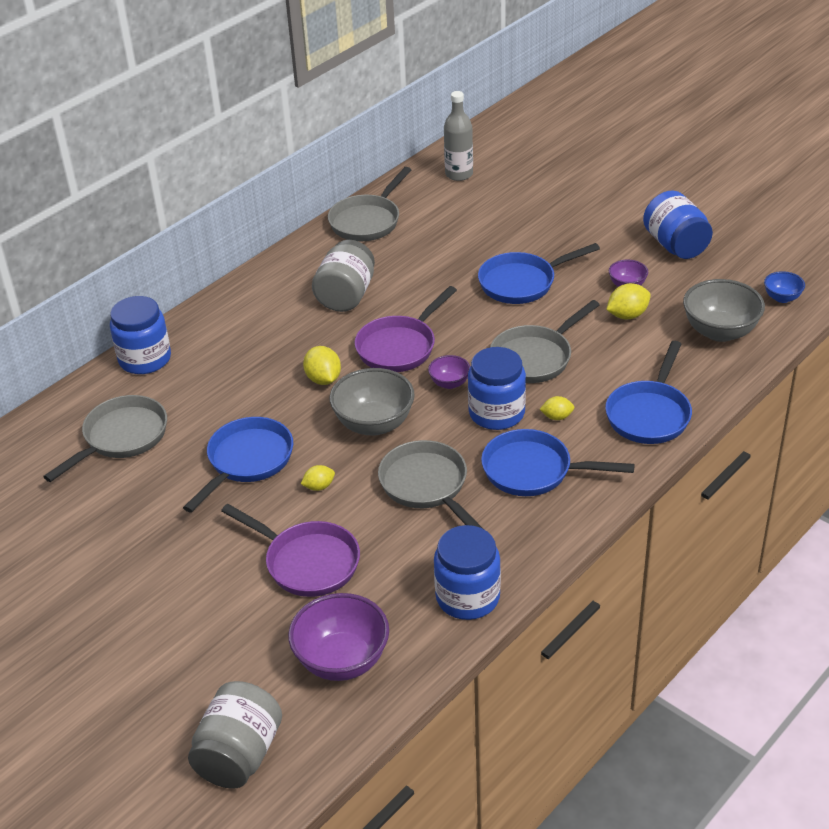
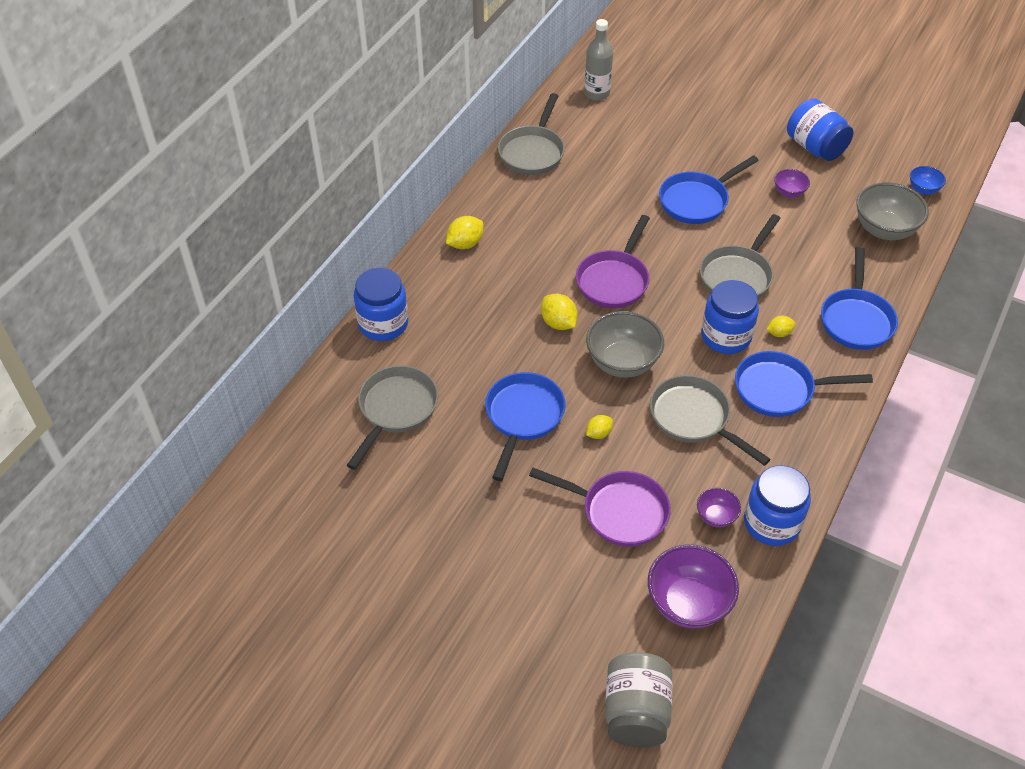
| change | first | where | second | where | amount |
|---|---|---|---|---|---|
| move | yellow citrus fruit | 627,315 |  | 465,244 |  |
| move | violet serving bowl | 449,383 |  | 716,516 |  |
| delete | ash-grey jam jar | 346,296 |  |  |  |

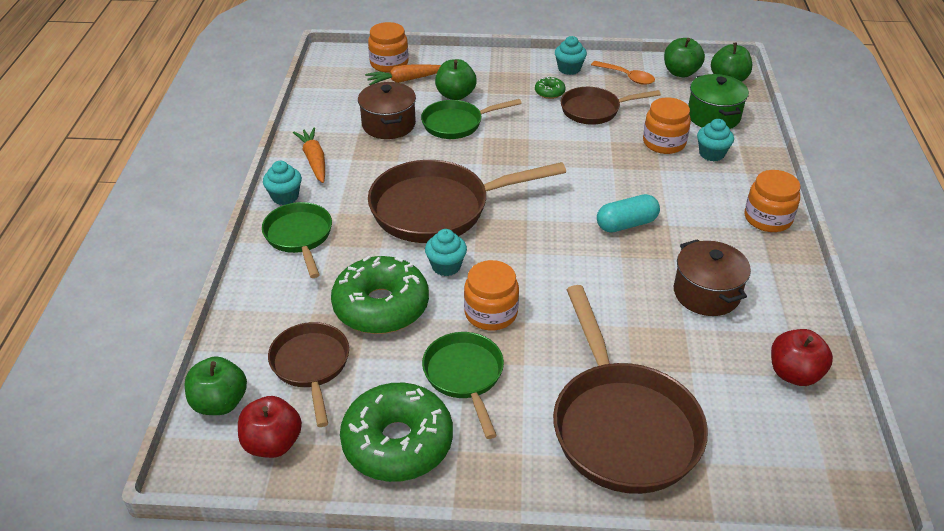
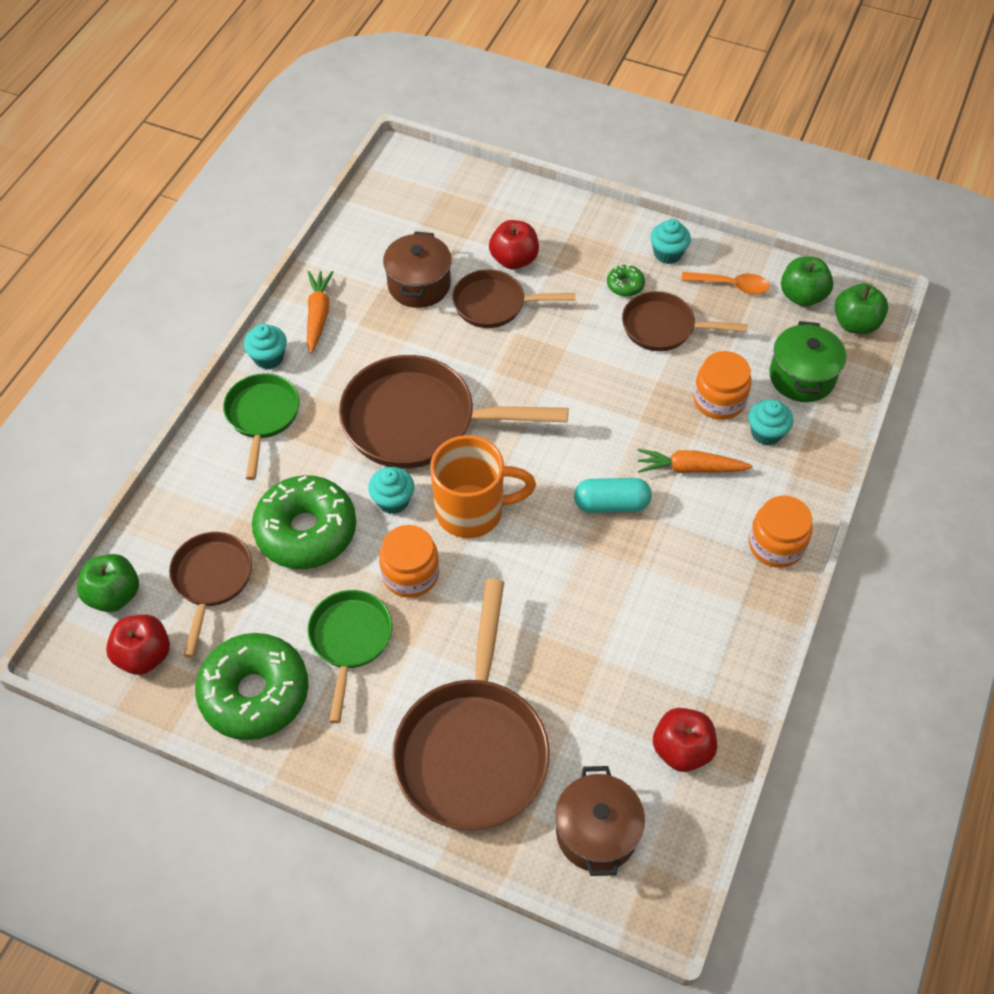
| change | first | where | second | where | amount |
|---|---|---|---|---|---|
| insert |  |  | orange coffee mug | 472,511 |  |
| recolor | emerald frying pan | 456,124 | russet frying pan | 494,304 |  |
| recolor | emerald apple fruit | 455,95 | scarlet apple fruit | 514,259 |  |
| move | russet cooking pot | 706,293 |  | 596,832 |  |
| move | orange root vegetable | 405,80 |  | 690,468 |  |
| rotate | orange tablespoon | 627,77 |  | 731,285 | 45 degrees counterclockwise |
| delete | orange jam jar | 389,63 |  |  |  |

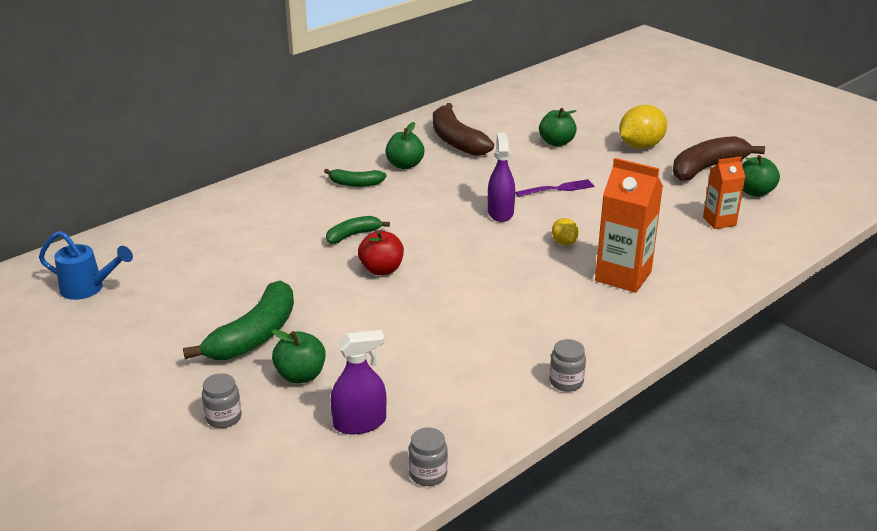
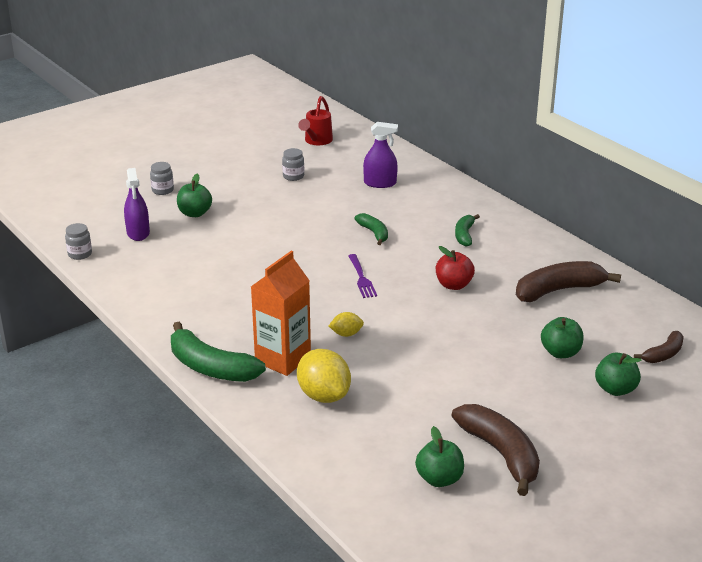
| change | first | where | second | where | amount |
|---|---|---|---|---|---|
| move | emerald banana fruit | 254,335 |  | 210,367 |  |
| move | ash-grey jam jar | 566,382 |  | 293,176 |  |
| move | yellow citrus fruit | 640,146 |  | 324,395 |  |
| recolor | royal blue watering can | 89,289 | scarlet watering can | 316,141 |  |
| move | violet table fork | 558,189 |  | 361,278 |  |
| move | violet sprayer | 500,212 |  | 380,183 |  |
| move | scarlet apple fruit | 381,269 |  | 453,285 |  |
| move | emerald apple fruit | 405,165 |  | 615,389 |  |
| insert |  |  | russet banana fruit | 663,354 |  |
| delete | orange milk carton | 719,221 |  |  |  |

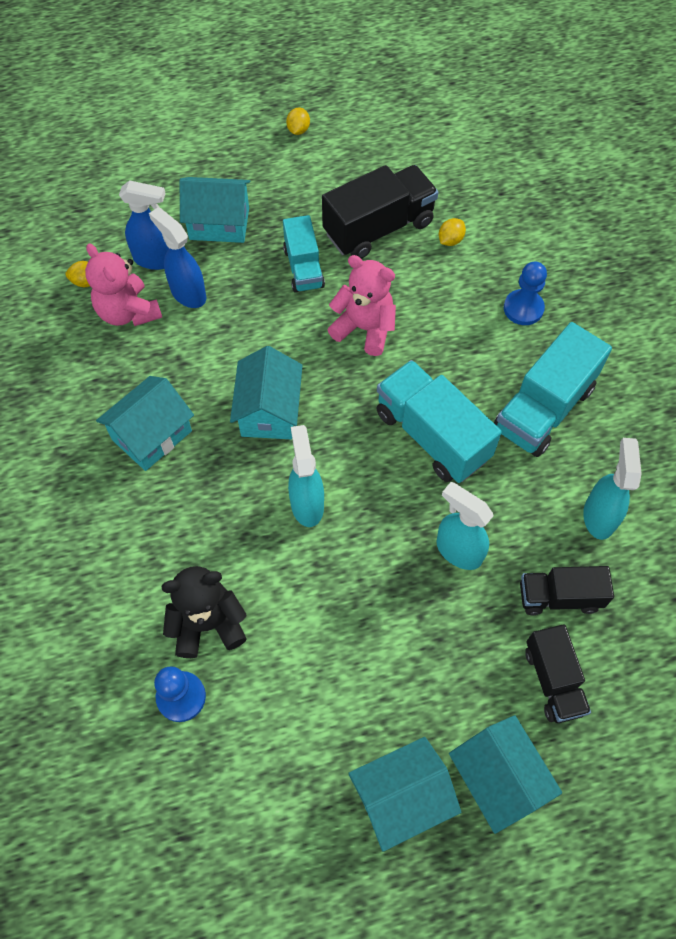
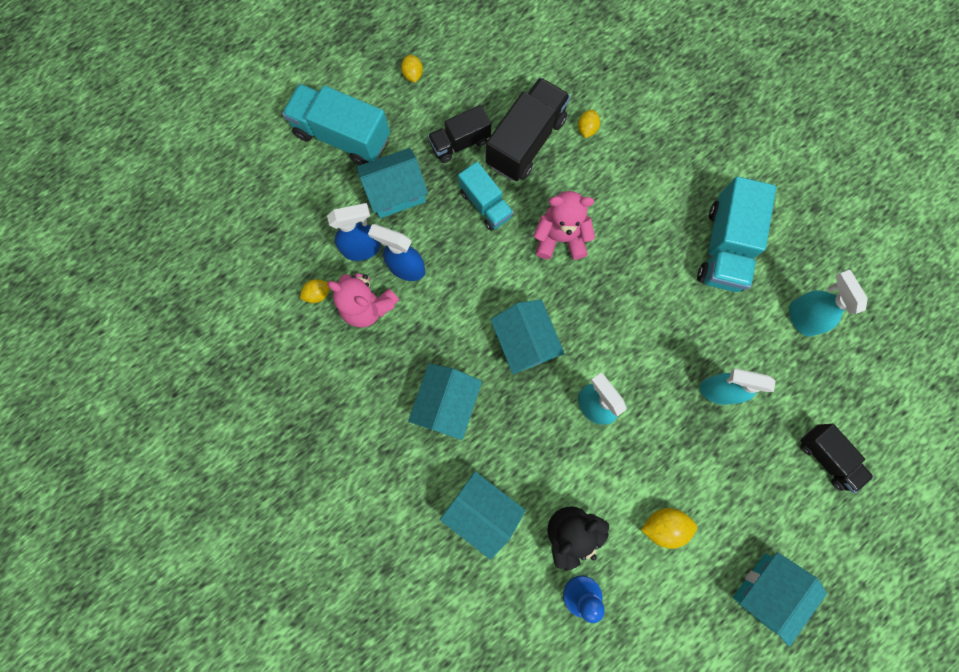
| change | first | where | second | where | amount |
|---|---|---|---|---|---|
| move | turquoise lorry | 432,435 |  | 342,136 |  |
| move | jet-black lorry | 559,596 |  | 460,143 |  |
| move | turquoise cottage | 497,778 |  | 482,511 |  |
| insert |  |  | yellow citrus fruit | 663,525 |  |
| delete | royal blue chess pawn | 523,308 |  |  |  |

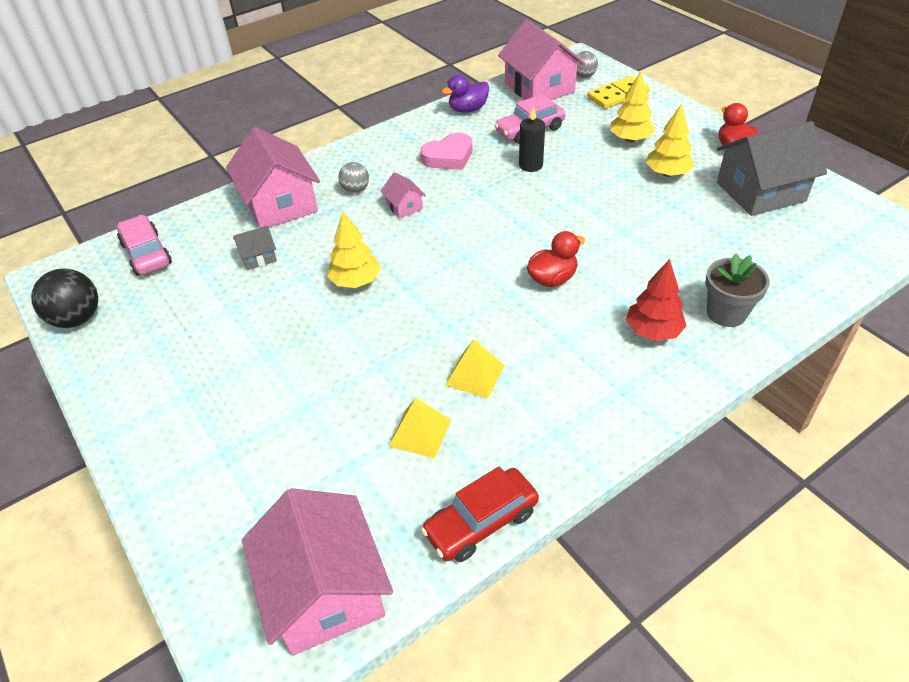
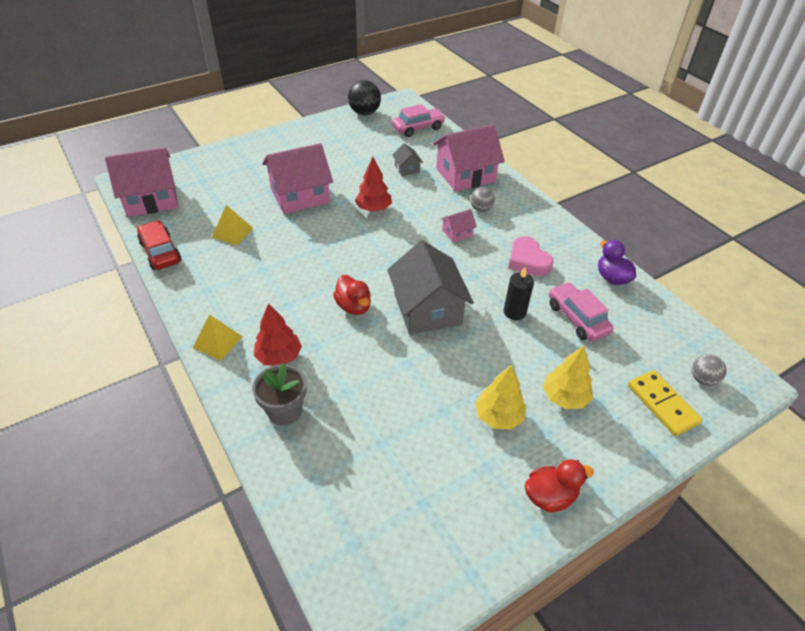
| change | first | where | second | where | amount |
|---|---|---|---|---|---|
| move | yellow pyramid shape | 474,375 |  | 217,342 |  |
| move | rose-pink cottage | 539,88 |  | 300,195 |  |
| recolor | yellow tree | 355,281 | scarlet tree | 373,209 |  |
| move | ash-grey cottage | 760,192 |  | 427,309 |  |

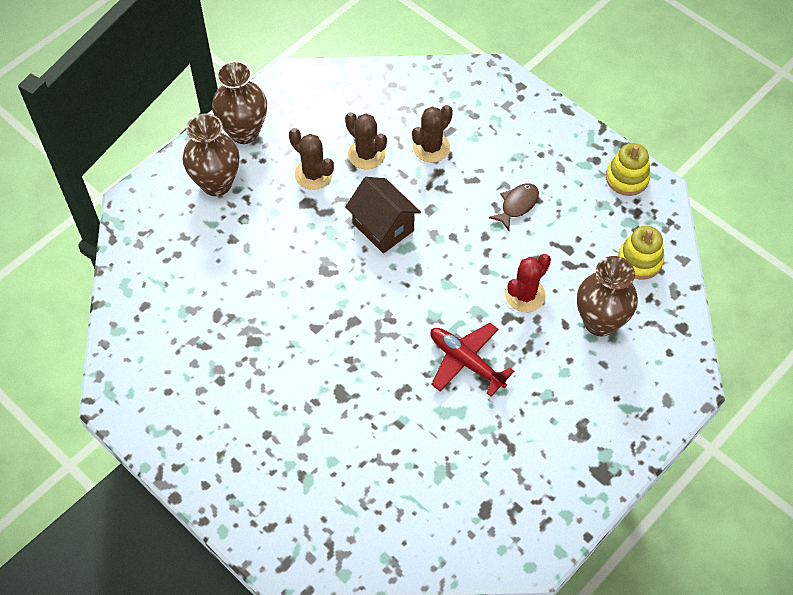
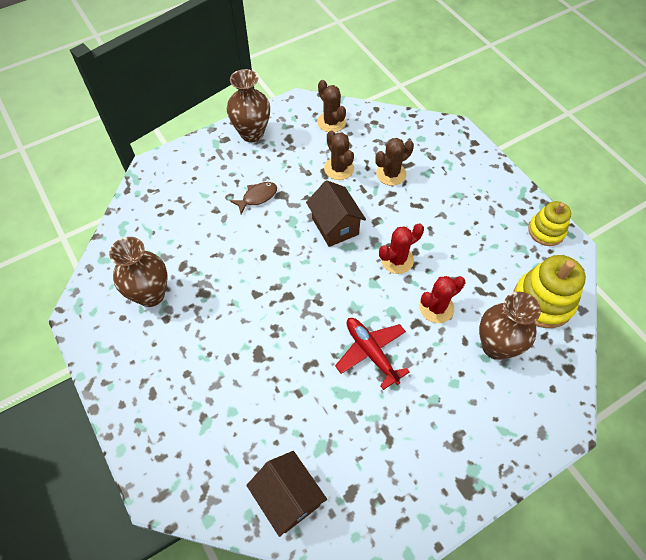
| change | first | where | second | where | amount |
|---|---|---|---|---|---|
| move | russet vase | 216,183 |  | 151,294 |  |
| move | russet fish | 517,205 |  | 257,197 |  |
| insert |  |  | russet cottage | 288,498 |  |
| move | russet cactus | 313,174 |  | 331,122 |  |
| insert |  |  | scarlet cactus | 397,260 |  |
| resize | yellow ring stacker | 639,260 |  | 542,301 | x1.55 |

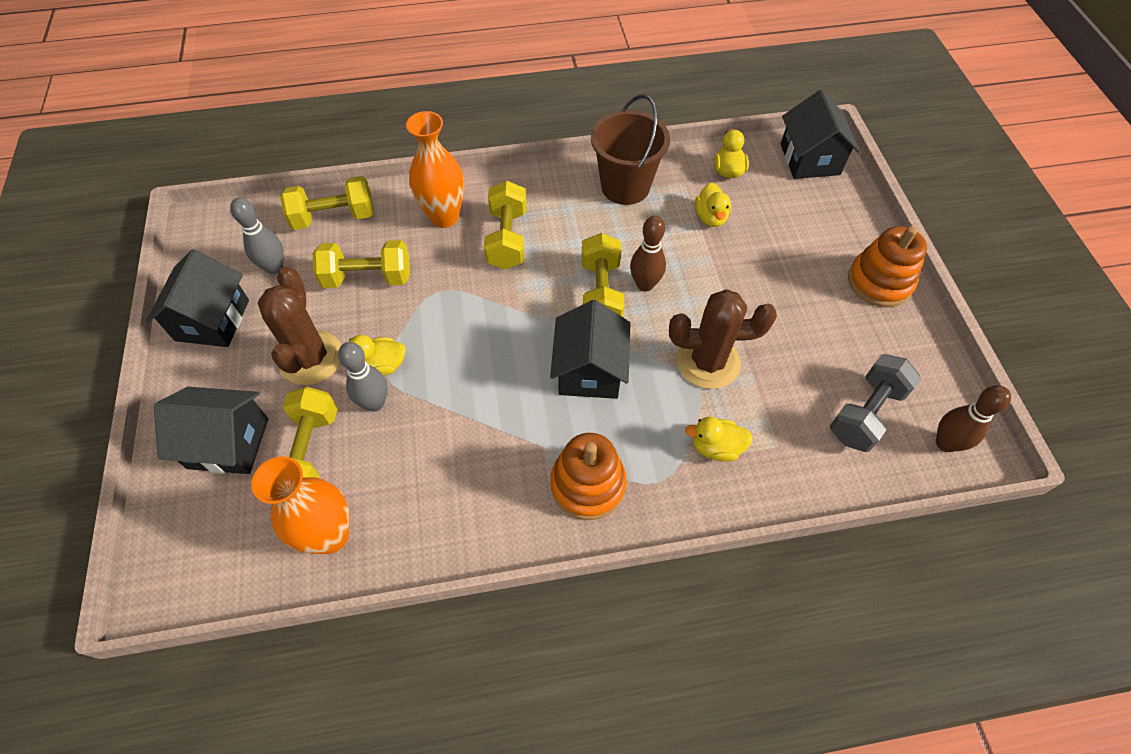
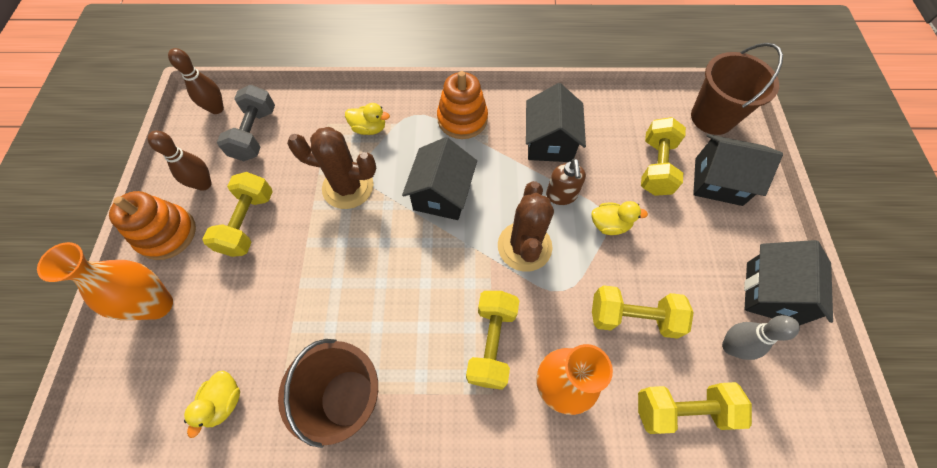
| change | first | where | second | where | amount |
|---|---|---|---|---|---|
| move | orange vase | 330,536 |  | 158,305 |  |
| move | russet tenpin | 645,284 |  | 204,184 |  |
| move | yellow dumbbell | 601,293 |  | 248,223 |  |
| rotate | ash-grey dumbbell | 866,413 |  | 255,134 | 45 degrees counterclockwise |
| move | russet cactus | 311,358 |  | 524,246 |  |
| move | jet-black cottage | 810,159 |  | 549,142 |  |
| insert |  |  | russet pump bottle | 561,195 |  |
| insert |  |  | russet pail | 712,117 |  |
| delete | ash-grey tenpin | 375,403 |  |  |  |
| delete | yellow rubber duck | 710,217 |  |  |  |

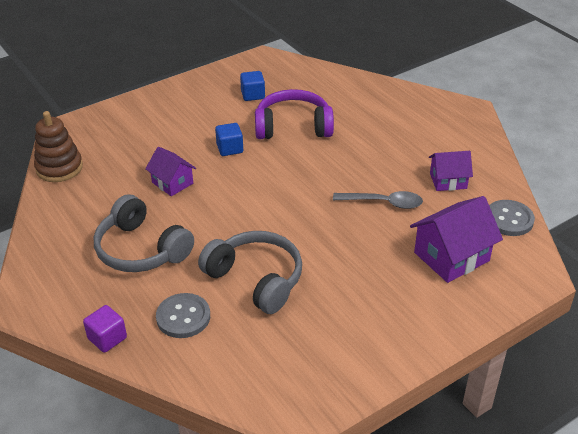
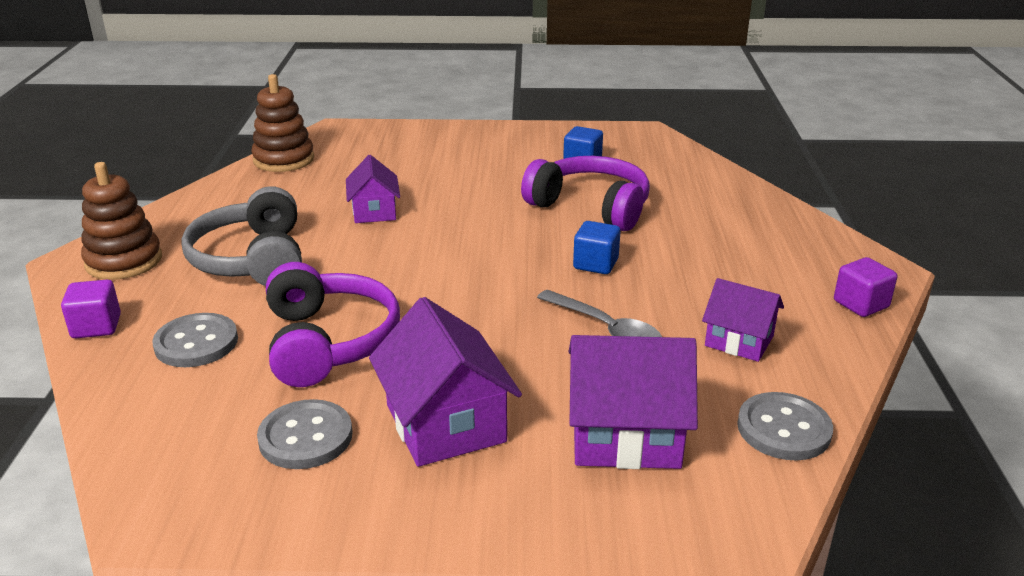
| change | first | where | second | where | amount |
|---|---|---|---|---|---|
| insert |  |  | russet ring stacker | 124,261 |  |
| insert |  |  | ash-grey sewing button | 305,437 |  |
| recolor | ash-grey headphones | 256,279 | violet headphones | 328,342 |  |
| insert |  |  | violet cottage | 445,423 |  |
| move | royal blue block | 230,149 |  | 595,264 |  |
| insert |  |  | violet block | 861,304 |  |

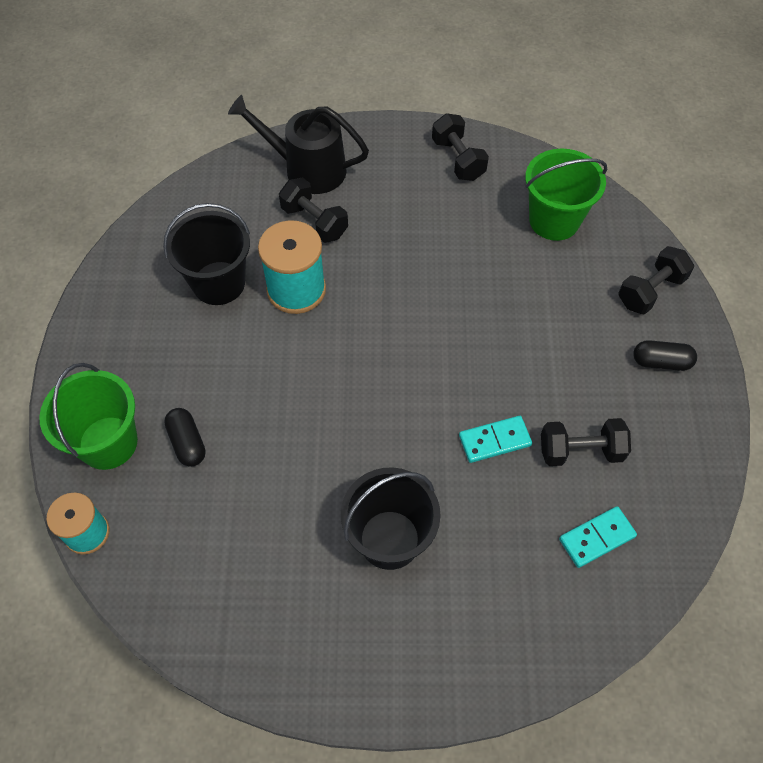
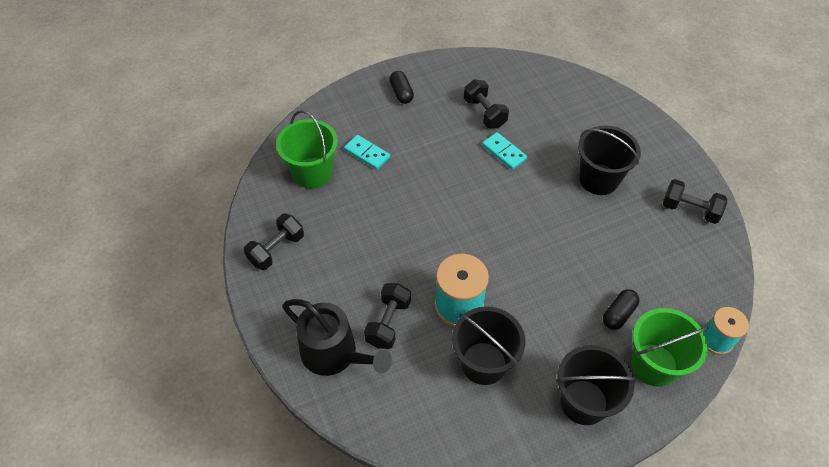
| change | first | where | second | where | amount |
|---|---|---|---|---|---|
| rotate | jet-black watering can | 308,169 |  | 334,354 | 45 degrees counterclockwise |
| move | turquoise domino tile | 597,538 |  | 367,153 |  |
| insert |  |  | jet-black pail | 583,402 |  |
| move | jet-black dumbbell | 650,291 |  | 689,210 |  |

